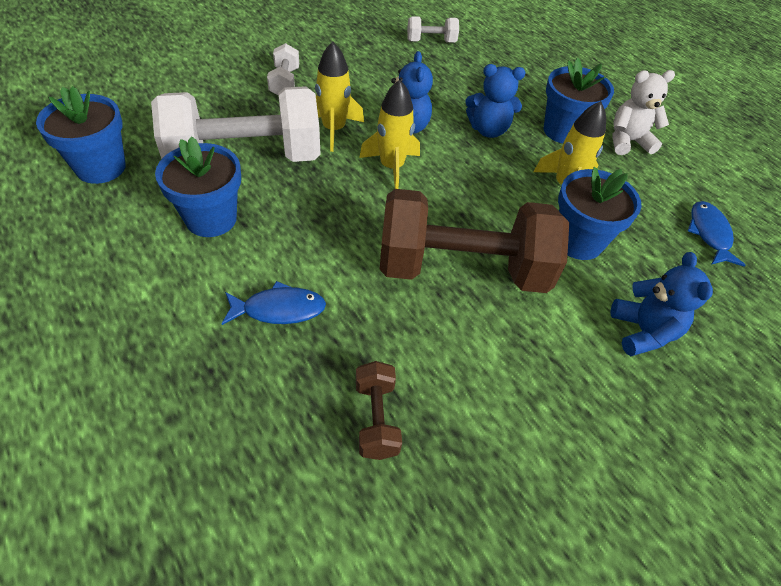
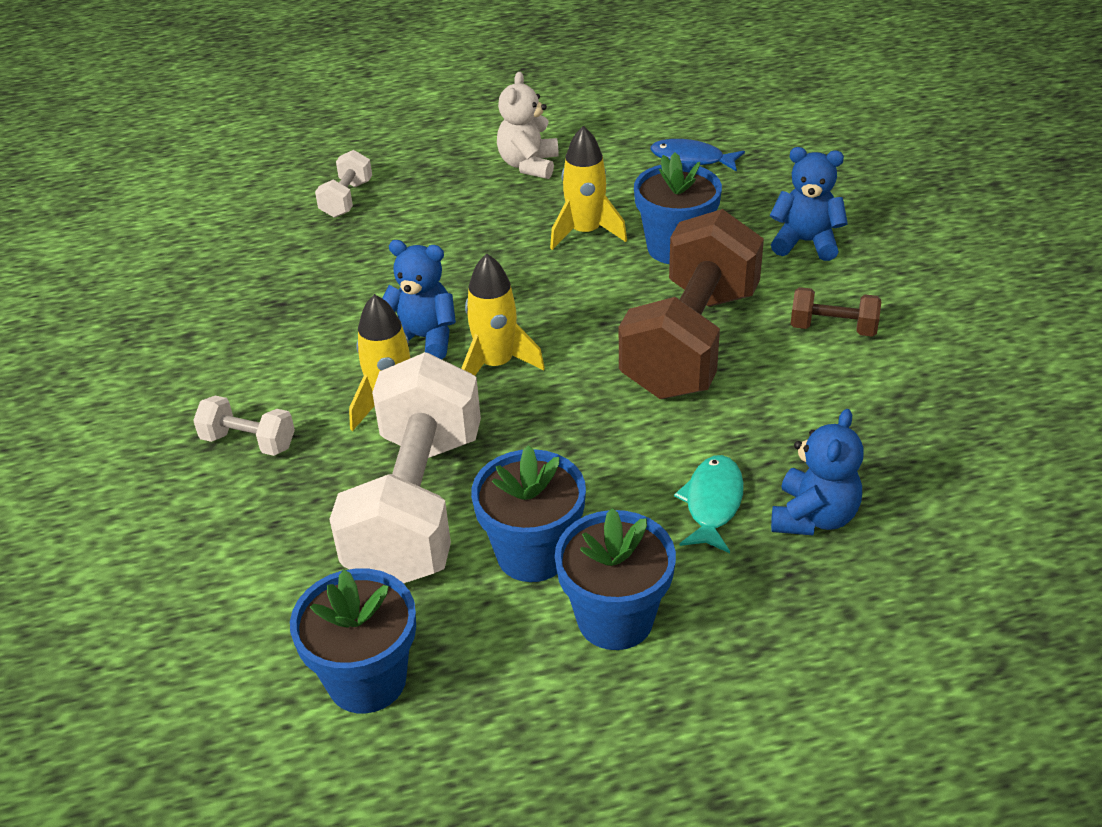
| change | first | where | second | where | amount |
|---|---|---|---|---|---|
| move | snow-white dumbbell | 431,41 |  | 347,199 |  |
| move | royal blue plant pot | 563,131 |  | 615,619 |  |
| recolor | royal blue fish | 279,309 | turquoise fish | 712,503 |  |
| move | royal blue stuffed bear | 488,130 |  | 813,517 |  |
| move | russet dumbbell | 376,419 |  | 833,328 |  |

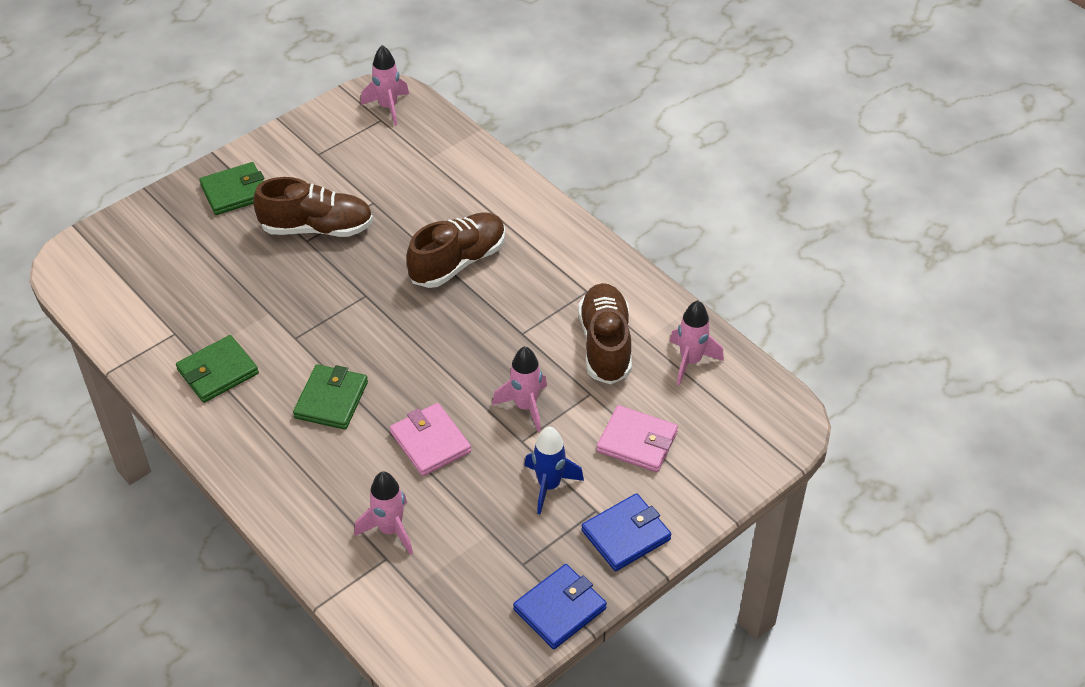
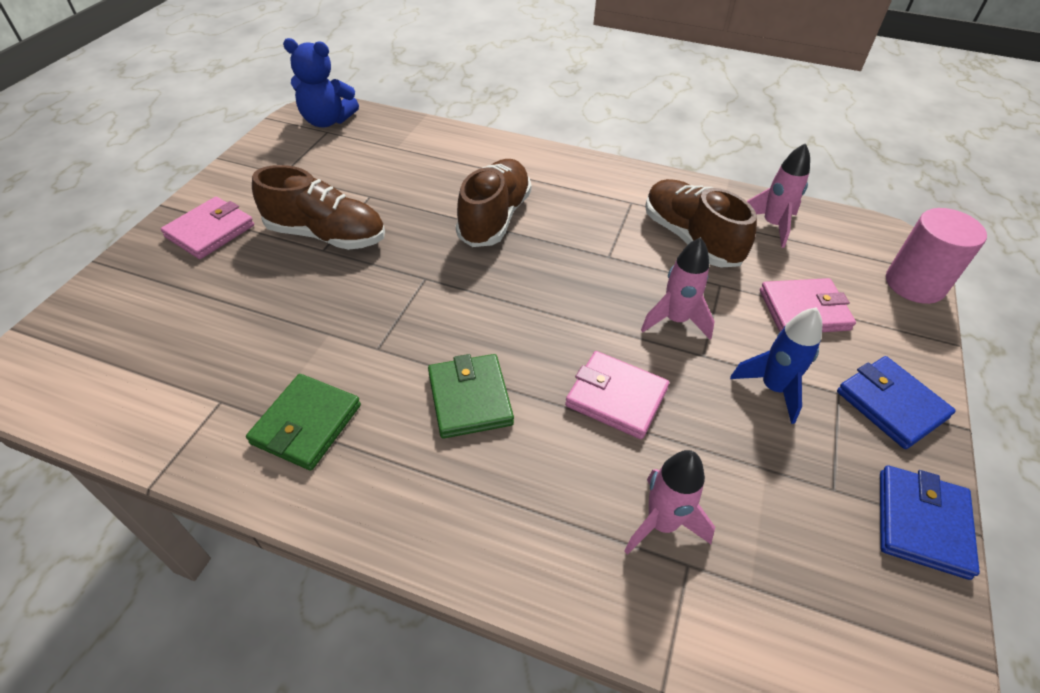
| change | first | where | second | where | amount |
|---|---|---|---|---|---|
| recolor | emerald wallet | 235,192 | rose-pink wallet | 210,231 |  |
| rotate | russet sneaker | 317,228 |  | 326,235 | 45 degrees clockwise |
| replace | rose-pink rocket | 388,107 | royal blue stuffed bear | 327,121 |  |
| rotate | royal blue wallet | 626,535 |  | 891,404 | 60 degrees counterclockwise |
| insert |  |  | rose-pink cylinder shape | 914,284 |  |

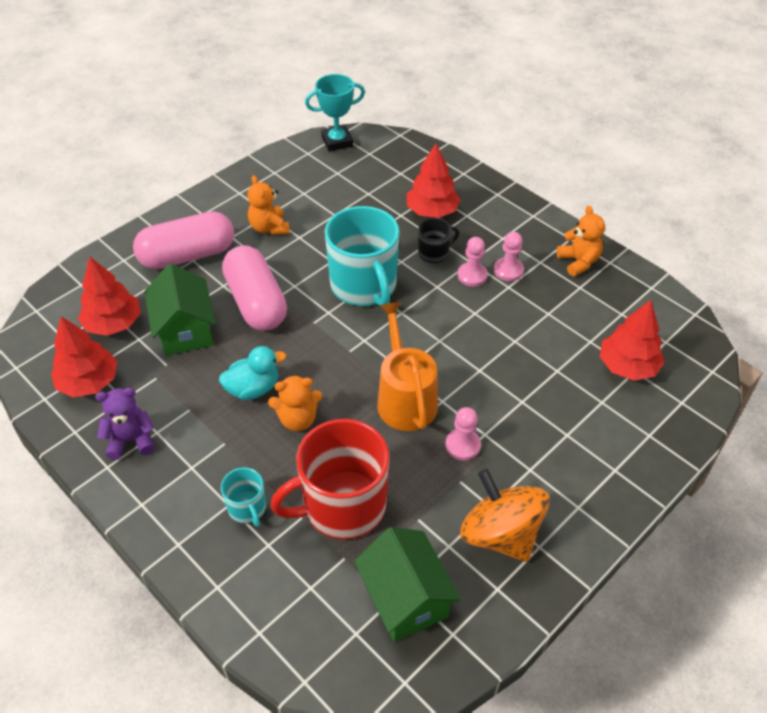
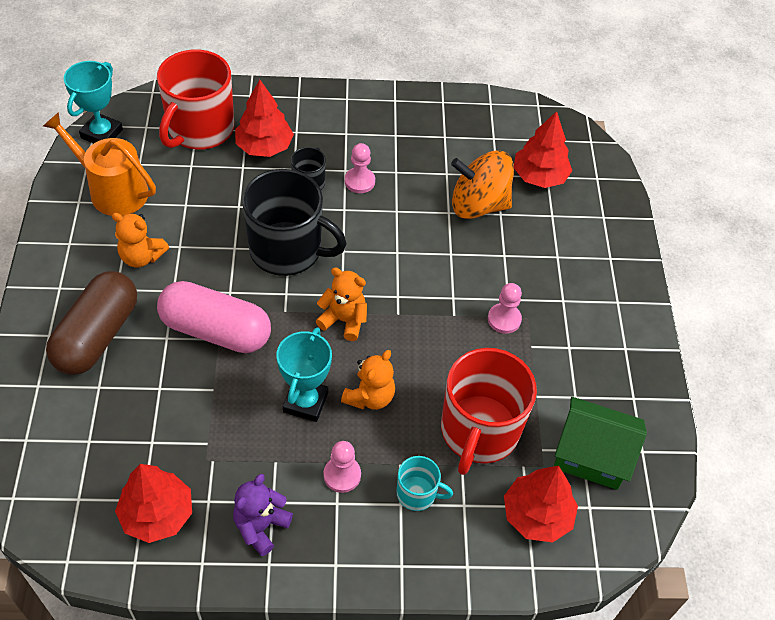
| change | first | where | second | where | amount |
|---|---|---|---|---|---|
| move | orange watering can | 405,398 |  | 113,190 |  |
| recolor | rose-pink pill shape | 188,255 | russet pill shape | 97,335 |  |
| insert |  |  | scarlet coffee mug | 200,129 |  |
| recolor | turquoise coffee mug | 364,286 | jet-black coffee mug | 287,250 |  |
| replace | turquoise rubber duck | 253,388 | turquoise prize cup | 305,402 |  |
| move | orange stuffed bear | 578,262 |  | 344,320 |  |
| move | rose-pink chess pawn | 508,270 |  | 342,475 |  |
| move | orange spinning top | 500,534 |  | 478,205 |  |
| move | scarlet tree | 113,323 |  | 536,515 |  |
| delete | emerald cottage | 185,330 |  |  |  |

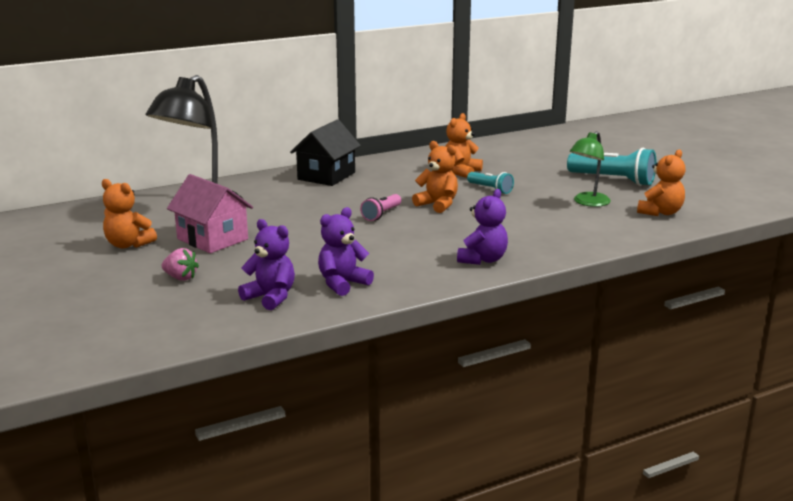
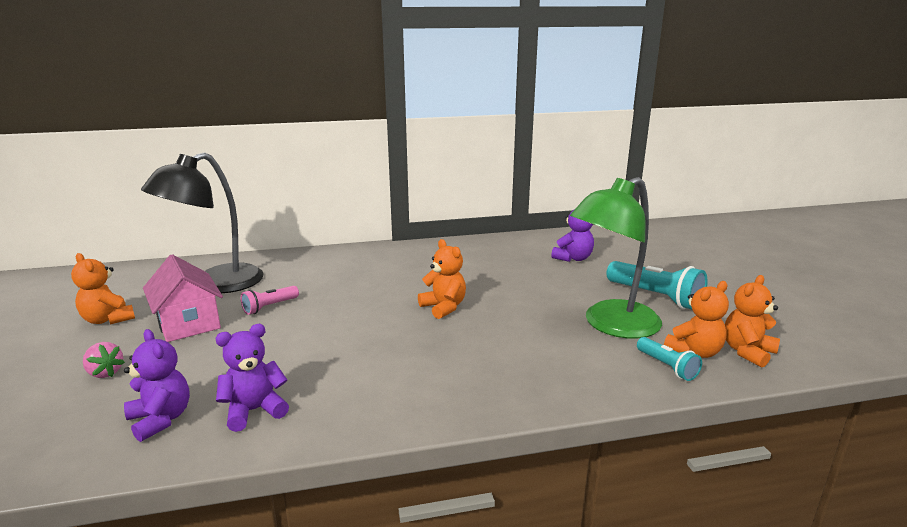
| change | first | where | second | where | amount |
|---|---|---|---|---|---|
| move | rose-pink torch | 381,214 |  | 269,307 |  |
| move | violet stuffed bear | 483,260 |  | 573,258 |  |
| resize | emerald desk lamp | 588,202 |  | 611,325 | x1.81 |
| move | turquoise torch | 490,189 |  | 667,367 |  |
| move | orange stuffed bear | 461,172 |  | 747,352 |  |
| delete | jet-black cottage | 326,176 |  |  |  |

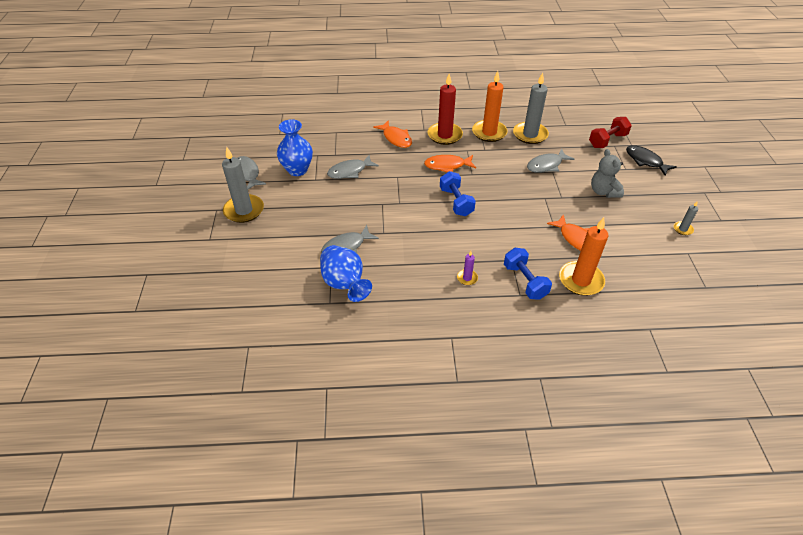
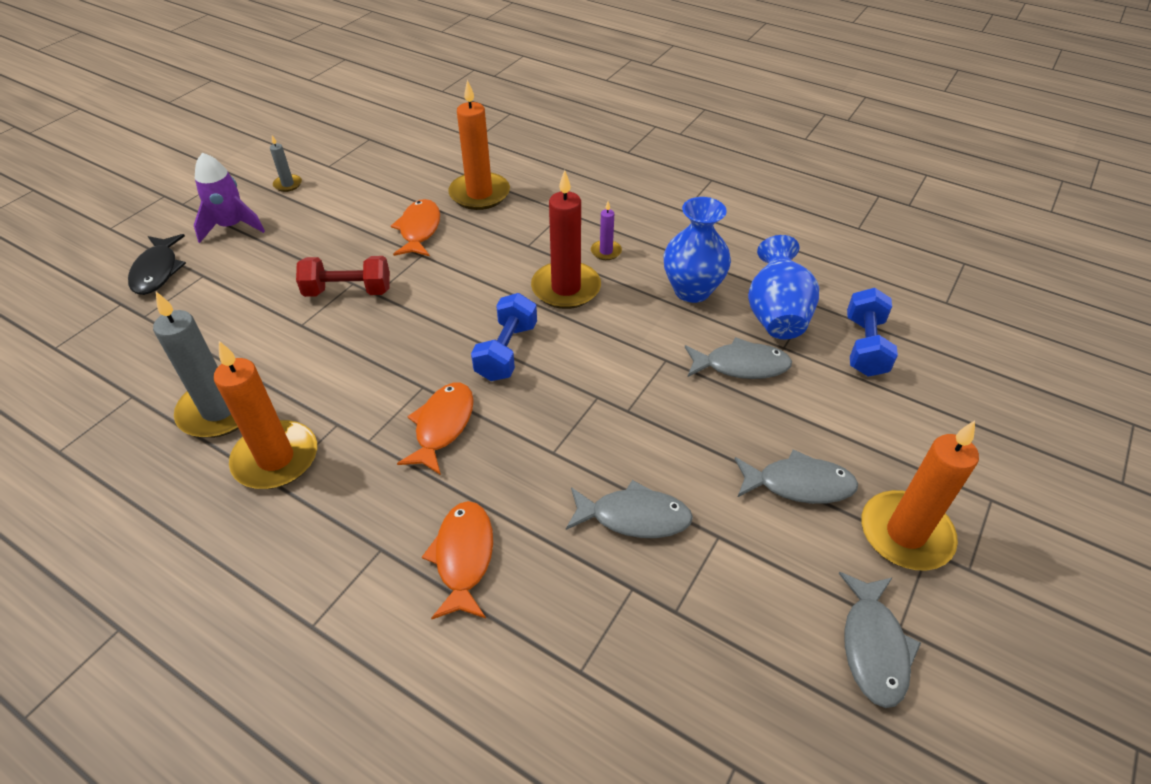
| change | first | where | second | where | amount |
|---|---|---|---|---|---|
| insert |  |  | violet rocket | 232,226 |  |
| move | scarlet dumbbell | 607,141 |  | 348,291 |  |
| rotate | orange fish | 447,166 |  | 442,426 | 105 degrees counterclockwise |
| move | scarlet wax candle | 445,135 |  | 566,288 |  |
| move | royal blue vase | 297,170 |  | 692,290 |  |
| move | ash-grey fish | 546,165 |  | 799,484 |  |
| move | royal blue dumbbell | 524,281 |  | 865,347 |  |
| recolor | ash-grey wax candle | 244,210 | orange wax candle | 905,534 |  |
| delete | ash-grey stuffed bear | 603,191 |  |  |  |

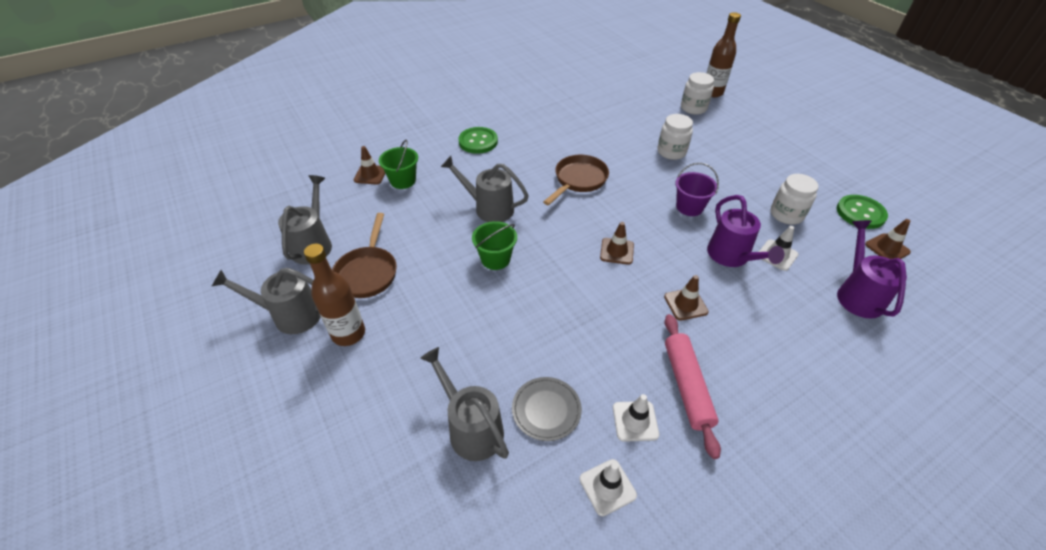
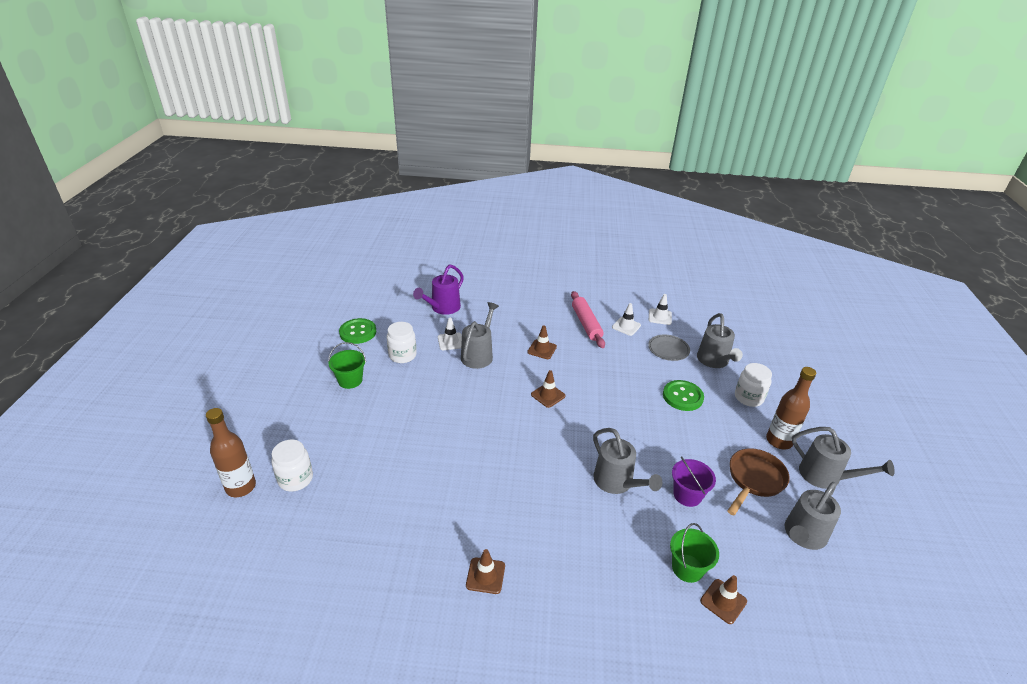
| change | first | where | second | where | amount |
|---|---|---|---|---|---|
| move | emerald pail | 495,259 |  | 350,380 |  |
| recolor | violet watering can | 732,257 | ash-grey watering can | 479,354 |  |
| move | russet road cone | 887,248 |  | 485,575 |  |
| rotate | rose-pink rolling pin | 687,386 |  | 586,324 | 45 degrees counterclockwise |
| move | emerald sewing button | 478,142 |  | 682,396 |  |
| move | violet pail | 689,207 |  | 687,495 |  |
| move | snow-white jam jar | 671,152 |  | 748,398 |  |
| delete | russet frying pan | 578,180 |  |  |  |

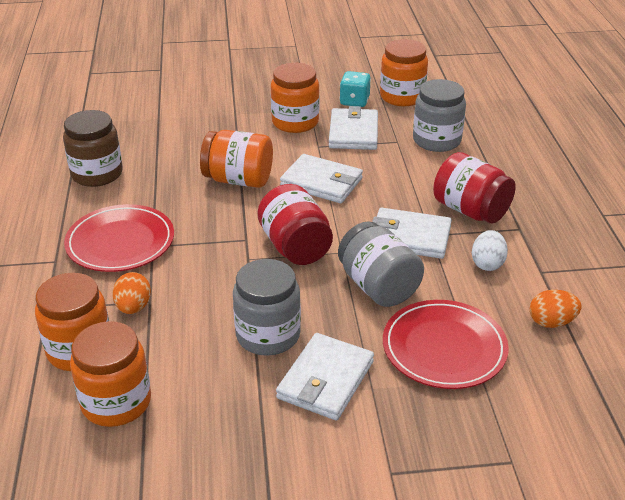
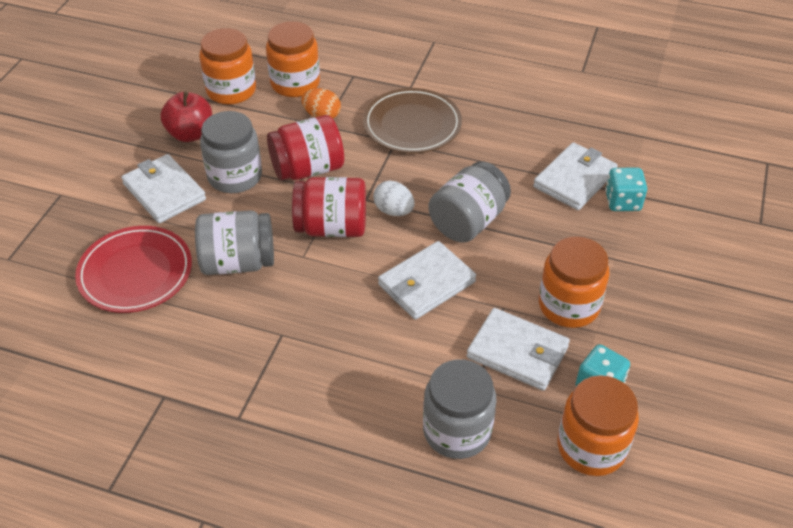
| change | first | where | second | where | amount |
|---|---|---|---|---|---|
| insert |  |  | scarlet apple fruit | 190,134 |  |
| move | scarlet jam jar | 470,210 |  | 308,169 |  |
| recolor | scarlet dinner plate | 120,242 | russet dinner plate | 412,125 |  |
| move | snow-white toy egg | 487,263 |  | 394,211 |  |
| recolor | orange jam jar | 238,180 | ash-grey jam jar | 468,221 |  |
| move | snow-white wallet | 410,237 |  | 575,179 |  |
| insert |  |  | turquoise die | 622,202 |  |
| delete | russet jam jar | 97,174 |  |  |  |
| delete | orange toy egg | 551,322 |  |  |  |

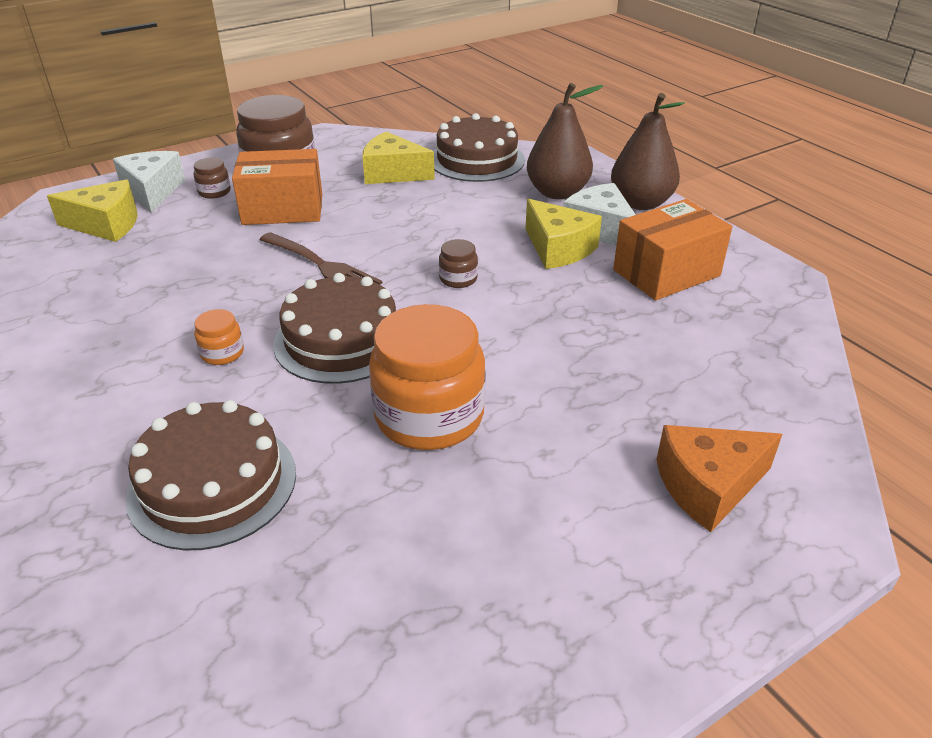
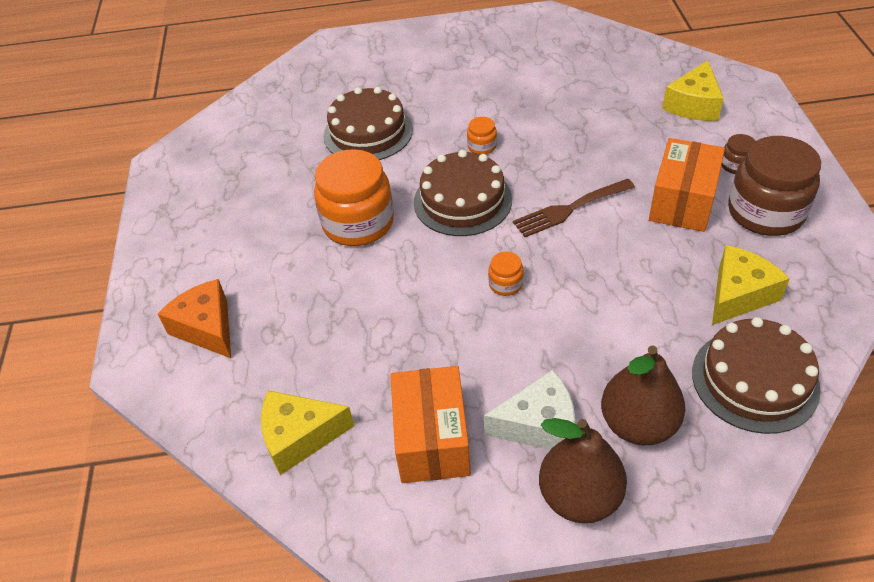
| change | first | where | second | where | amount |
|---|---|---|---|---|---|
| rotate | orange cheese | 708,486 |  | 206,328 | 45 degrees counterclockwise |
| move | yellow cheese | 558,249 |  | 299,437 |  |
| recolor | russet jam jar | 458,279 | orange jam jar | 505,284 |  |
| delete | snow-white cheese | 152,191 |  |  |  |

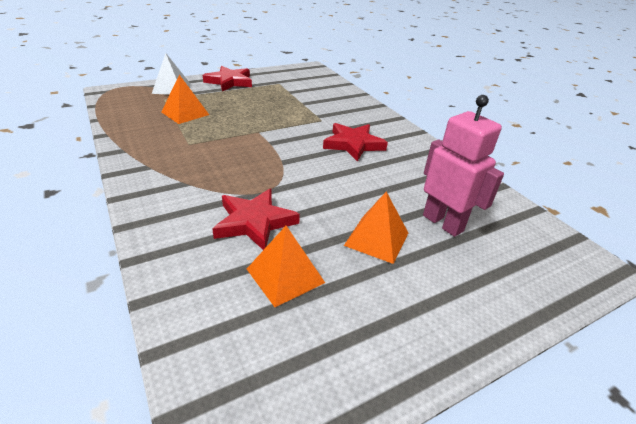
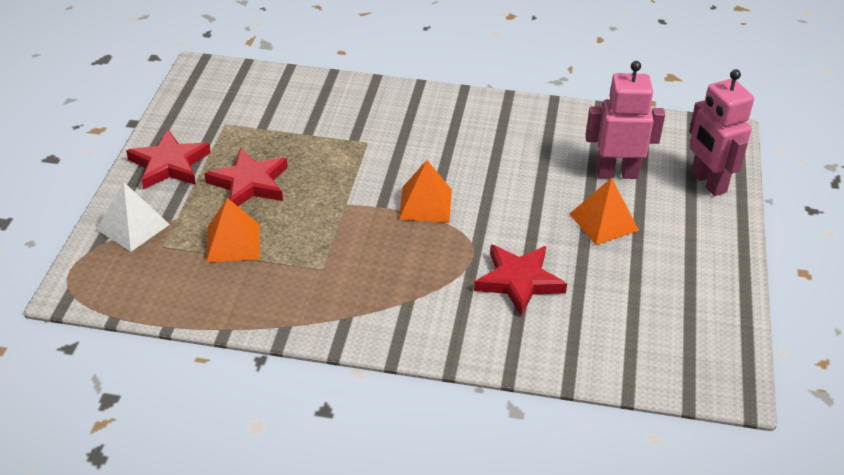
| change | first | where | second | where | amount |
|---|---|---|---|---|---|
| move | scarlet star shape | 353,144 |  | 249,183 |  |
| move | orange pyramid shape | 285,275 |  | 425,204 |  |
| insert |  |  | rose-pink robot | 708,182 |  |

